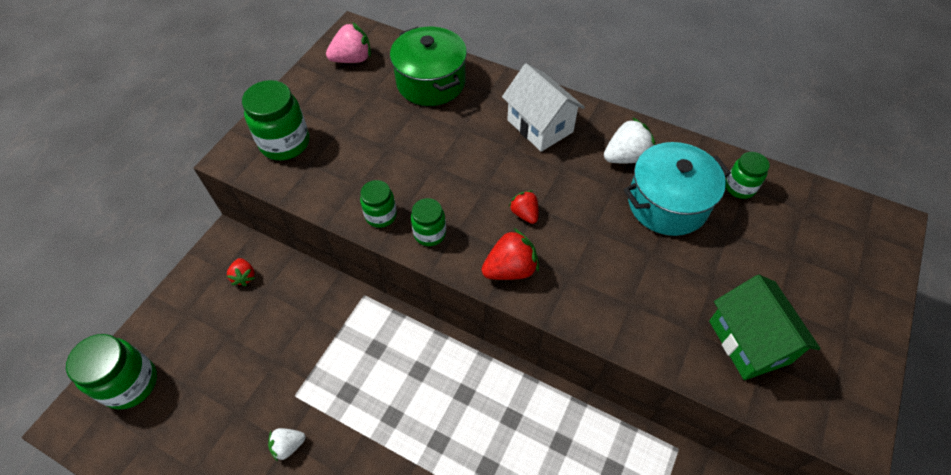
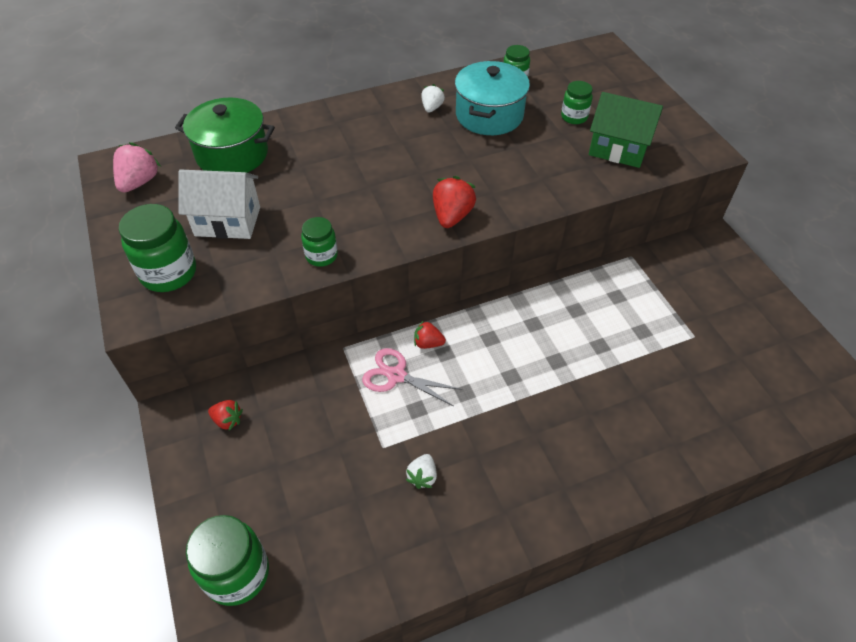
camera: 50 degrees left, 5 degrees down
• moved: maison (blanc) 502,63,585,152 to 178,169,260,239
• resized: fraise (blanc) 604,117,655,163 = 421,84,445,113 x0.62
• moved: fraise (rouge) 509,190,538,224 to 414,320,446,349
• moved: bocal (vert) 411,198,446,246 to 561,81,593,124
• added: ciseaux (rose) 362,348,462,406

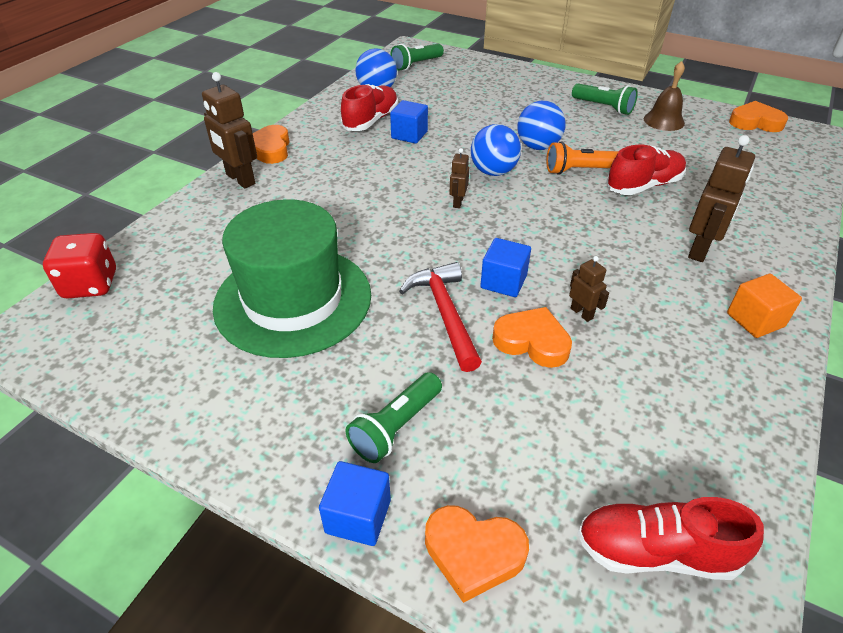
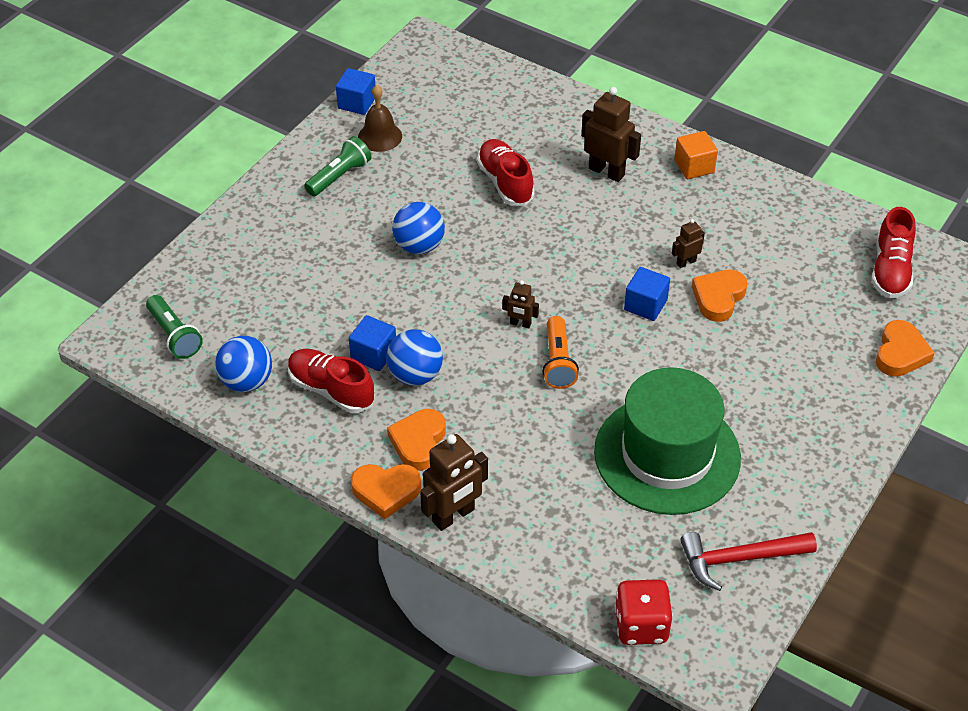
camera: 85 degrees left, 5 degrees up
• moved: cœur (orange) 729,101,788,132 to 387,409,446,471
• moved: balle (bleu) 471,124,521,176 to 386,329,443,386
• moved: lampe de poche (orange) 546,141,618,175 to 542,316,579,389
• moved: marteau (rouge) 399,262,482,372 to 680,532,817,591
• removed: lampe de poche (vert) 345,372,442,463
• moved: cube (bleu) 319,461,391,546 to 336,68,375,115

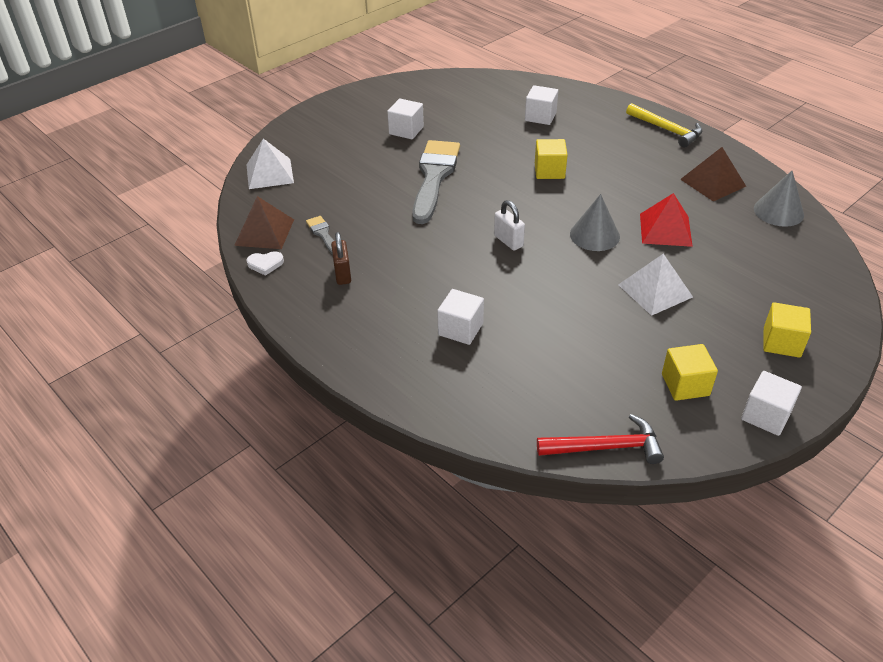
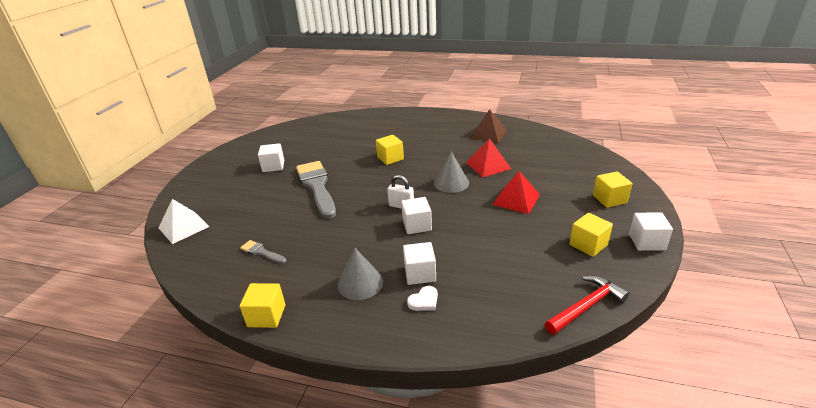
camera: 30 degrees left, 10 degrees down
• moved: cube (blanc) 525,85,558,125 to 401,197,432,234
• removed: marteau (jaune) 626,103,702,148
• moved: cône (gris) 754,171,804,227 to 338,248,383,300
• removed: pyramide (marron) 234,196,294,249
• removed: cadenas (marron) 331,232,351,285
• moved: cœur (blanc) 246,251,284,276 to 407,286,438,311
• recoloured: pyramide (blanc) 618,254,693,316 to pyramide (rouge) 493,171,540,214
• added: cube (jaune) 240,283,285,328

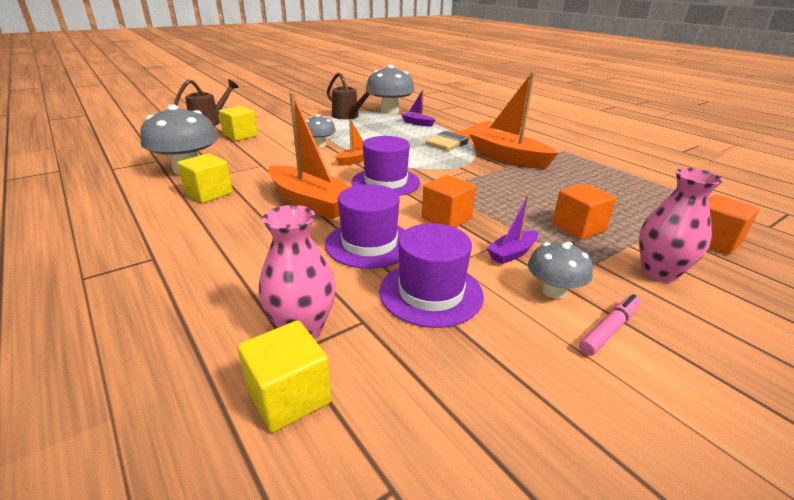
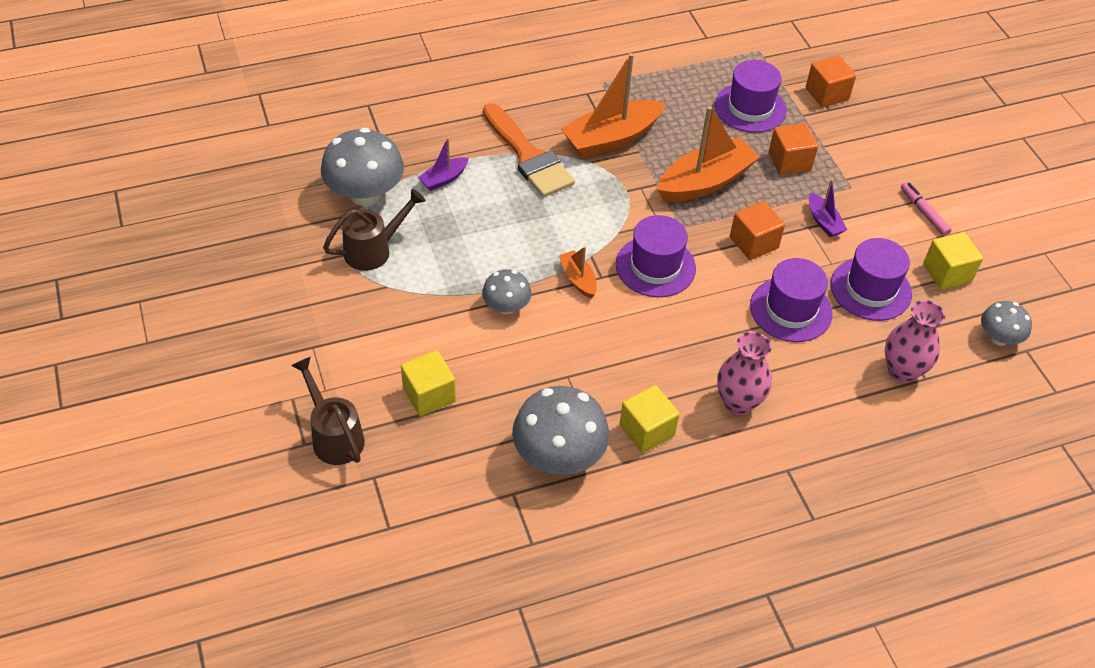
camera: 75 degrees left, 20 degrees up
• moved: bateau (orange) 268,92,350,220 to 657,106,760,202
• moved: vase (rose) 639,168,723,282 to 717,332,772,415
• moved: champignon (gris) 528,242,593,299 to 981,301,1032,346
• moved: cube (jaune) 237,320,332,432 to 923,232,983,289
• added: chapeau (violet) 715,60,787,133

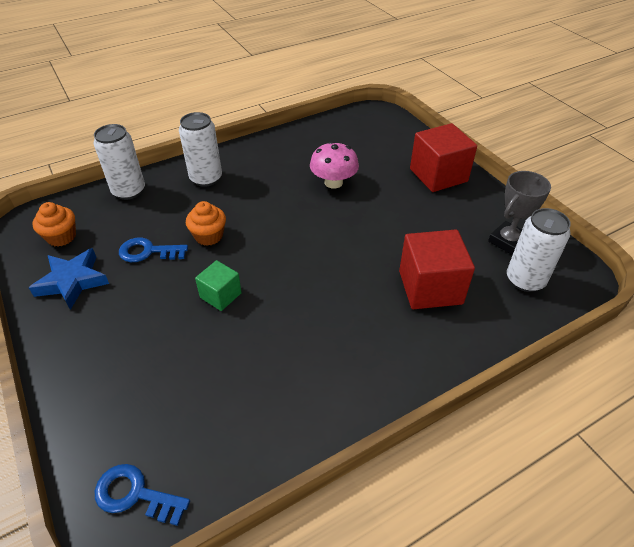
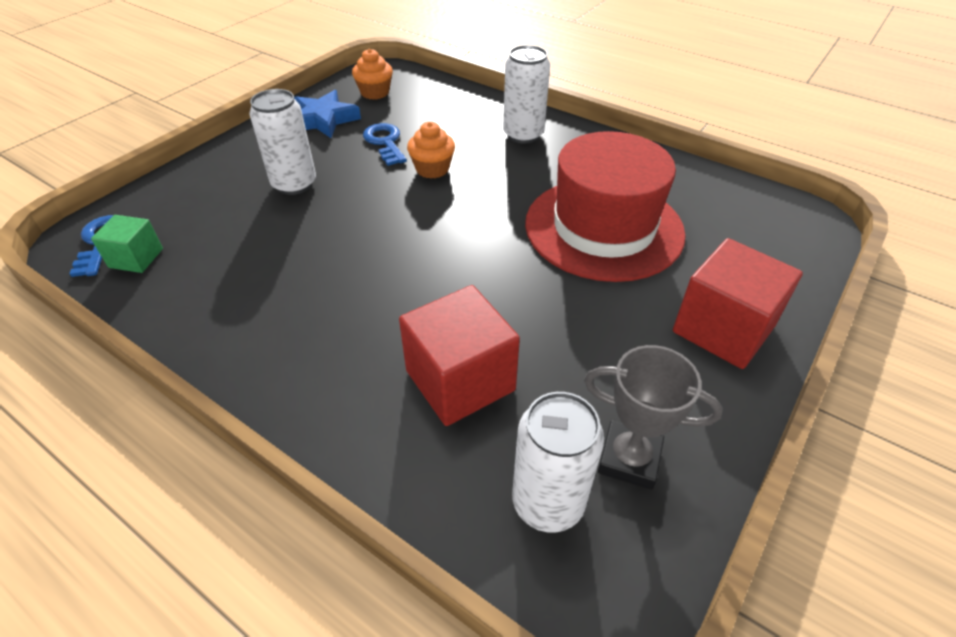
camera: 65 degrees right, 0 degrees up
• moved: canette (blanc) 93,124,145,200 to 249,89,316,195
• replaced: champignon (rose) 310,141,359,188 to chapeau (rouge) 525,131,686,282
• moved: cube (vert) 195,260,242,311 to 91,215,163,273

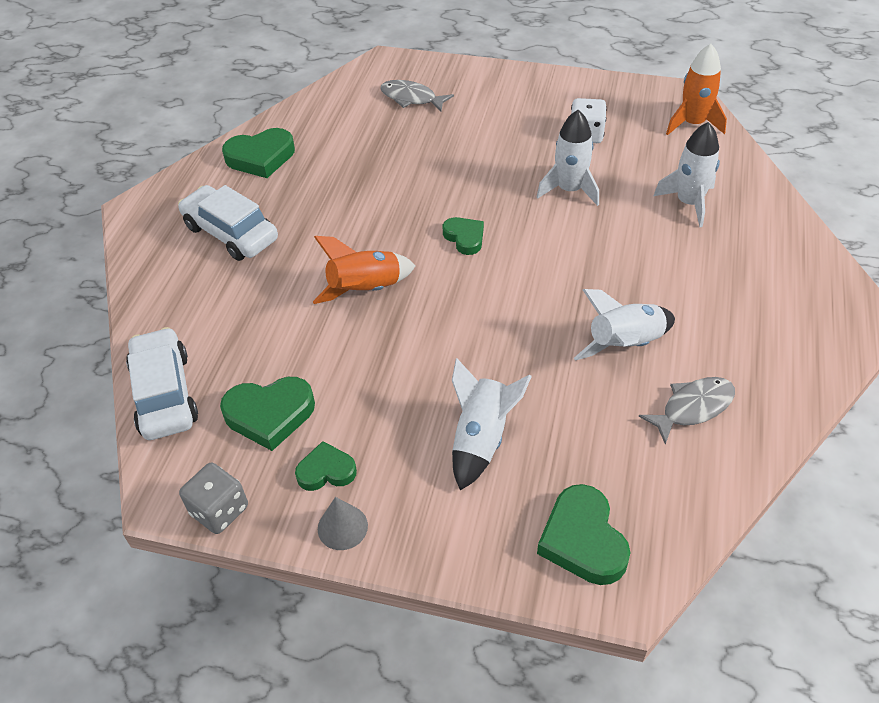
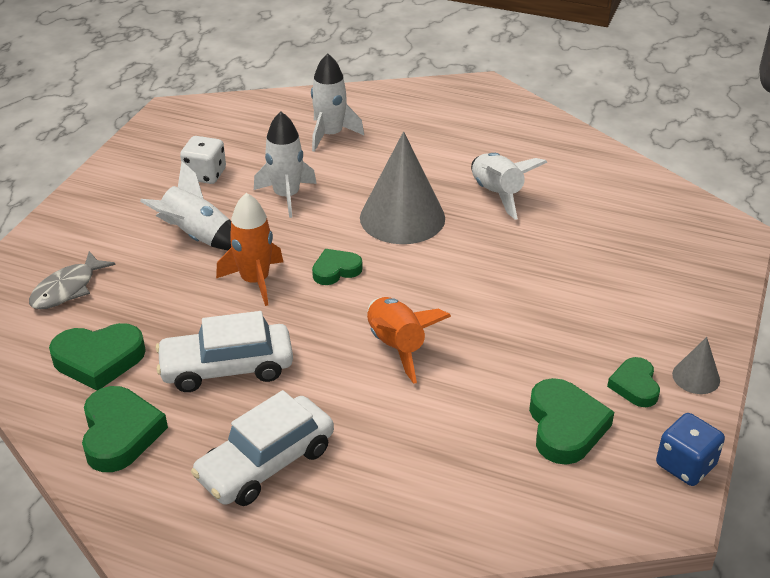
camera: 85 degrees left, 10 degrees down
• moved: fusée (orange) 666,44,727,135 to 216,193,283,306
• moved: voiture (blanc) 126,327,198,440 to 156,311,293,392
• moved: fusée (blanc) 452,358,532,490 to 140,161,231,250
• removed: poisson (gris) 638,377,735,445
• recoloured: dé (gris) 179,463,248,534 to dé (bleu) 656,413,725,486
• moved: cœur (vert) 537,484,630,585 to 49,323,146,391
• added: cône (gris) 360,131,445,244

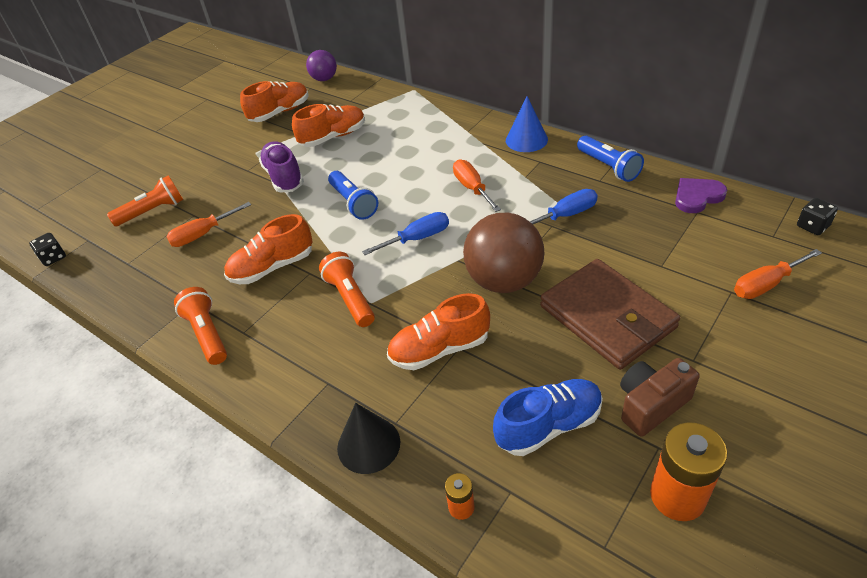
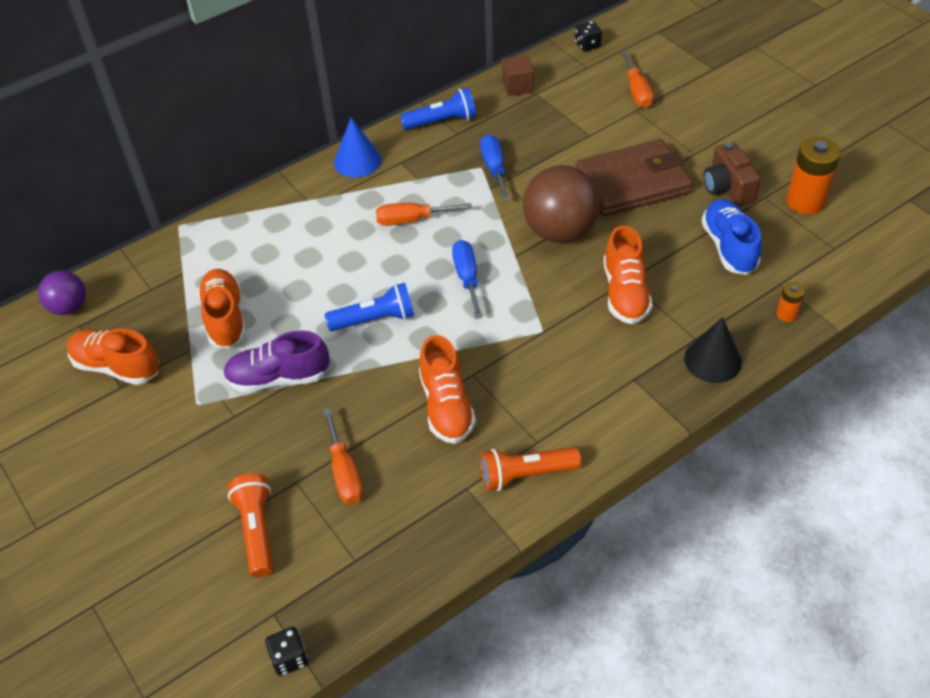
camera: 75 degrees left, 5 degrees up
• turned: chaussure (orange) 240,81,309,122 = 67,329,159,385 45 degrees counterclockwise
• replaced: cœur (violet) 675,178,727,213 to cube (marron) 502,55,534,96
• removed: lampe de poche (orange) 319,252,375,327

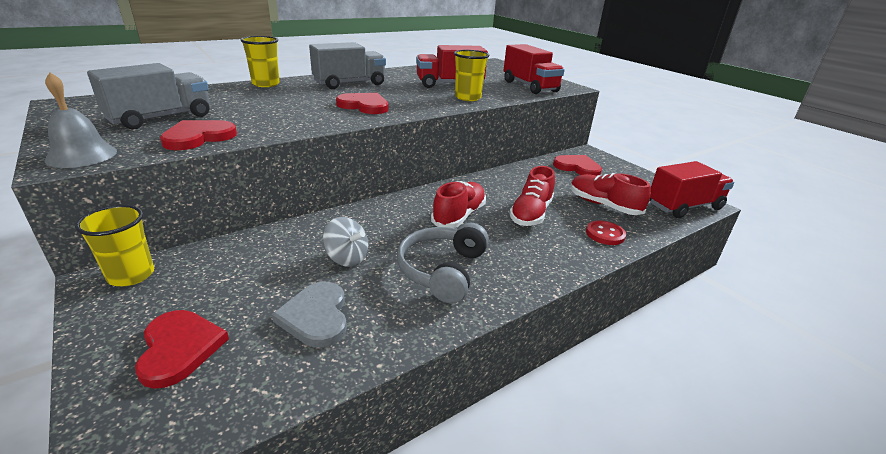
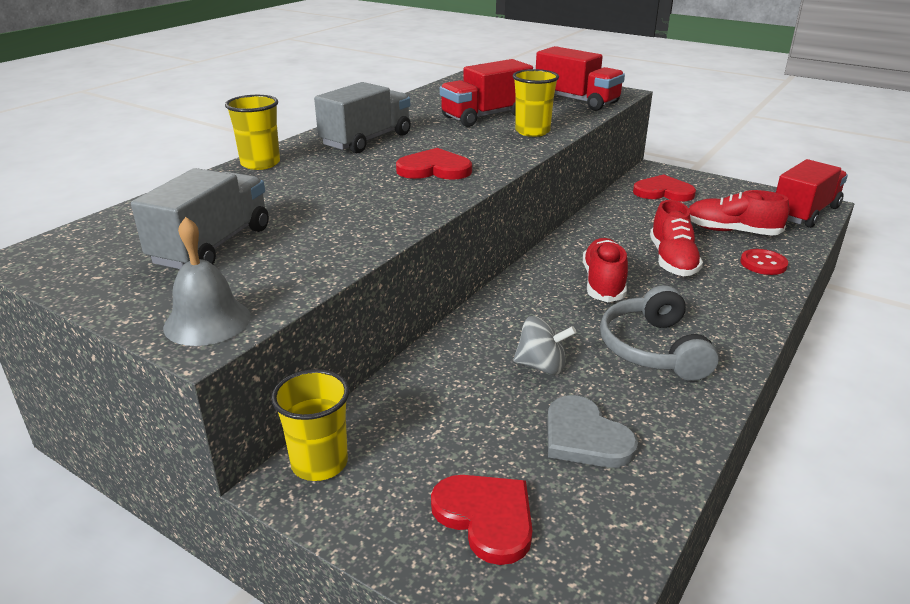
camera: 20 degrees left, 0 degrees up
• removed: cœur (rouge) 160,120,237,150

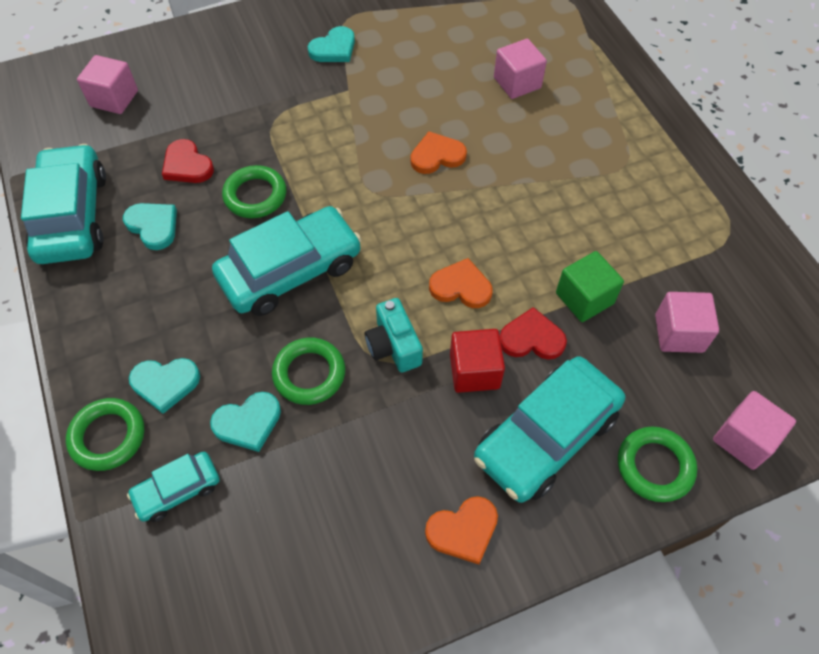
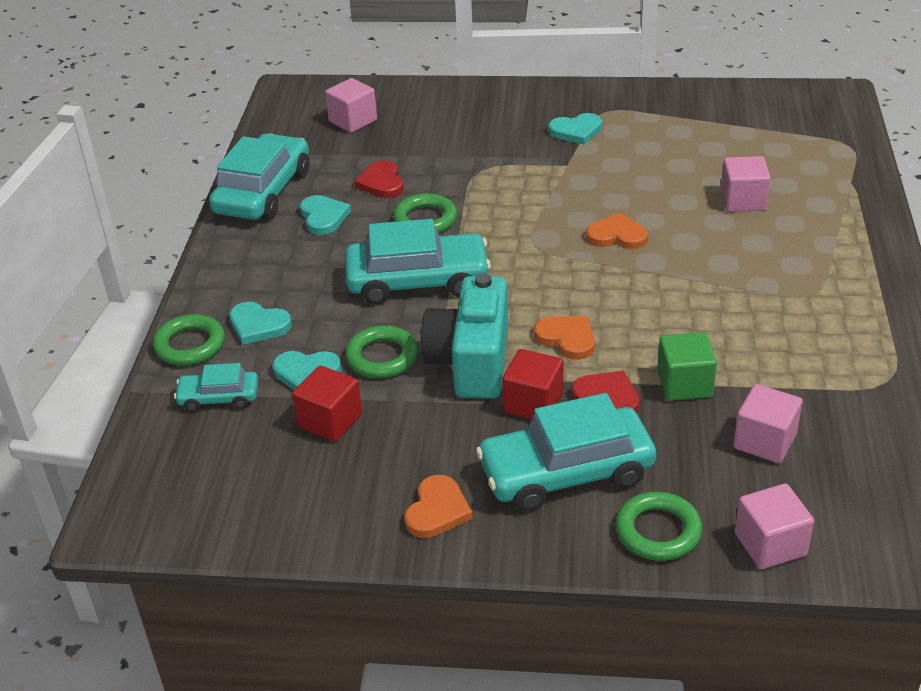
camera: 30 degrees right, 20 degrees down
• resized: appareil photo (turquoise) 364,298,423,373 = 421,273,508,399 x1.74
• turned: cœur (orange) 425,496,498,564 = 404,475,473,538 75 degrees counterclockwise
• added: cube (rouge) 292,365,362,442

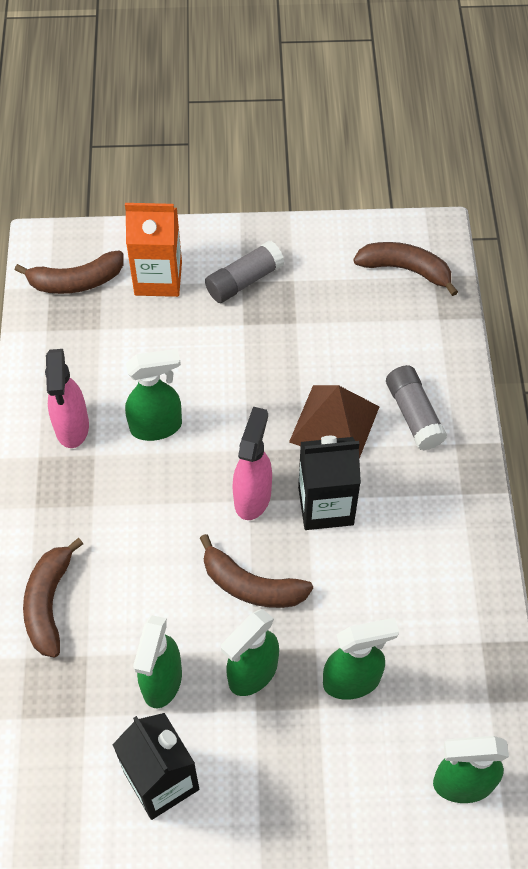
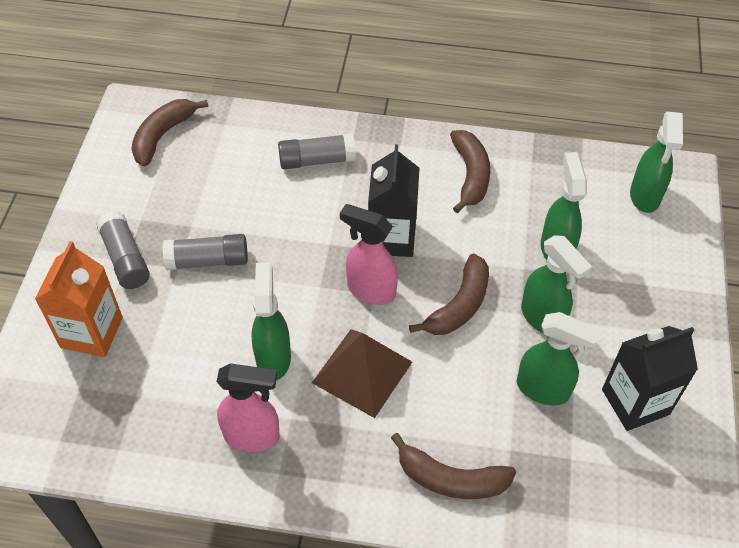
camera: 80 degrees left, 5 degrees down
• moved: banane (marron) 15,251,124,294 to 450,130,490,213
• moved: pyramide (marron) 289,385,379,459 to 312,329,412,418
• added: bâton de colle (gris) 163,234,248,270

